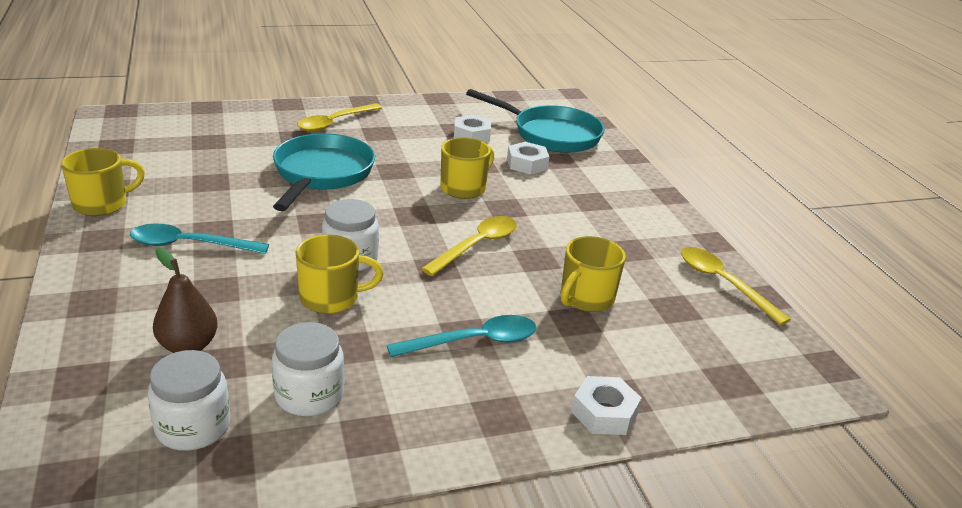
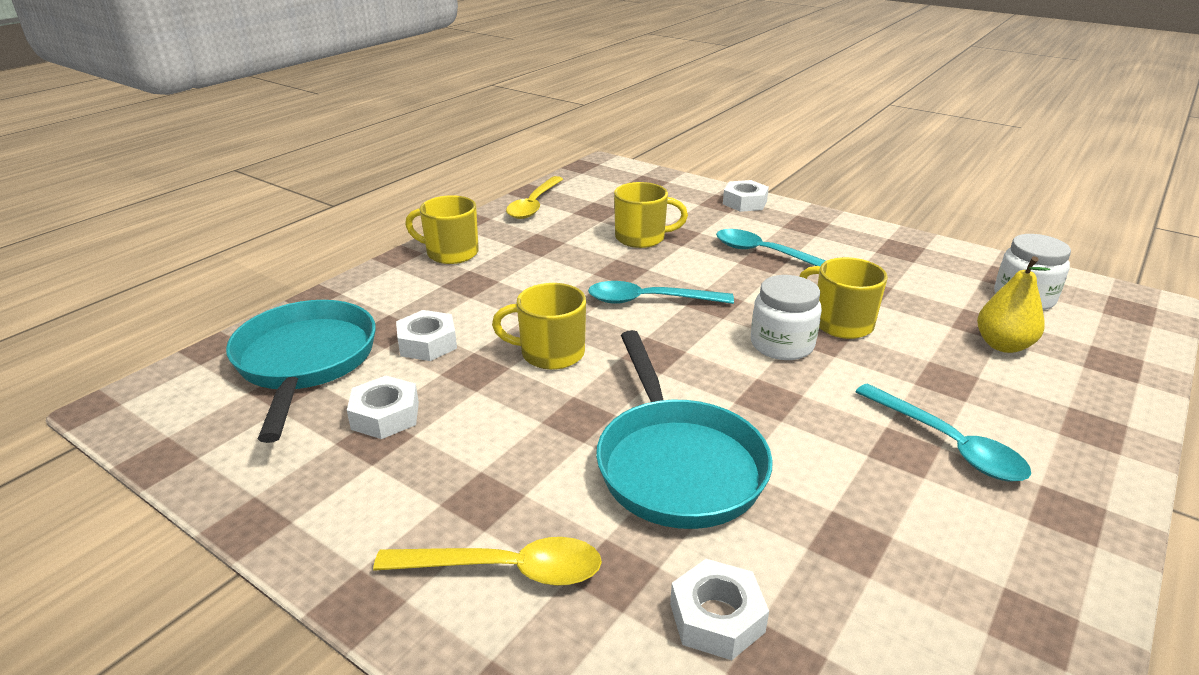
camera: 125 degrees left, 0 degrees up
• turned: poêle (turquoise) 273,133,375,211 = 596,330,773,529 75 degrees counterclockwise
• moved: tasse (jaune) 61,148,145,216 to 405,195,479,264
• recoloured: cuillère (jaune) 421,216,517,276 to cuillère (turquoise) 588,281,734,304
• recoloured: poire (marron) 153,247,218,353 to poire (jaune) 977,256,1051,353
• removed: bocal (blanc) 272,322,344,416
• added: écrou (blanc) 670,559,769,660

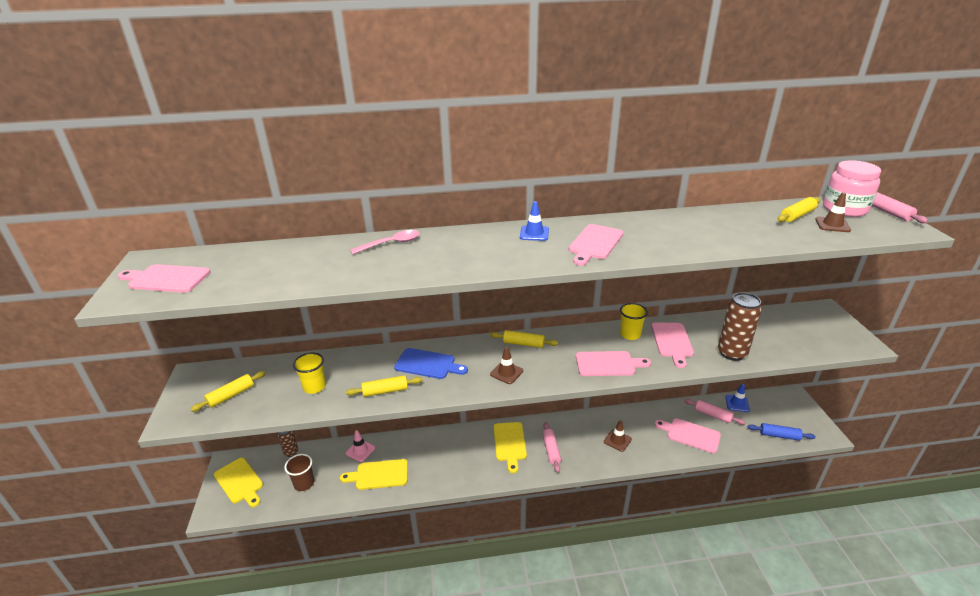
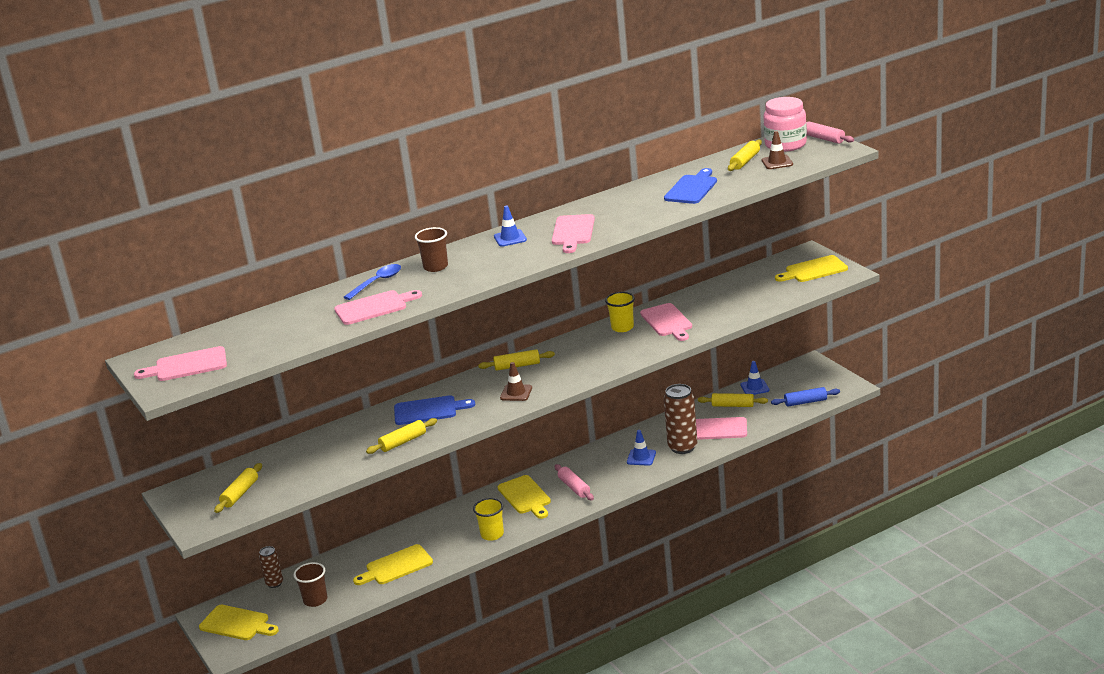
camera: 20 degrees left, 5 degrees down
• recoloured: cuillère (rose) 350,230,420,254 to cuillère (bleu) 344,264,401,300
• moved: canette (marron) 718,292,762,361 to 664,384,697,454
• moved: planche à découper (rose) 576,351,651,376 to 334,290,422,325
• moved: gobelet (jaune) 293,352,326,394 to 473,498,504,541
• recoloured: rouleau à pâtisserie (rose) 684,399,746,425 to rouleau à pâtisserie (jaune) 698,393,768,407
• recoloured: cône de chantier (marron) 604,420,632,452 to cône de chantier (bleu) 627,430,656,466
• removed: cône de chantier (rose) 346,430,375,462
• added: planche à découper (bleu) 664,168,717,204
• added: gobelet (marron) 415,227,448,272
• added: planche à découper (jaune) 775,255,848,282

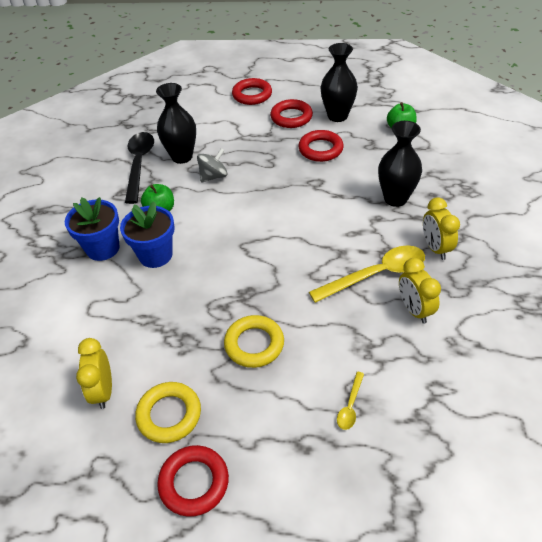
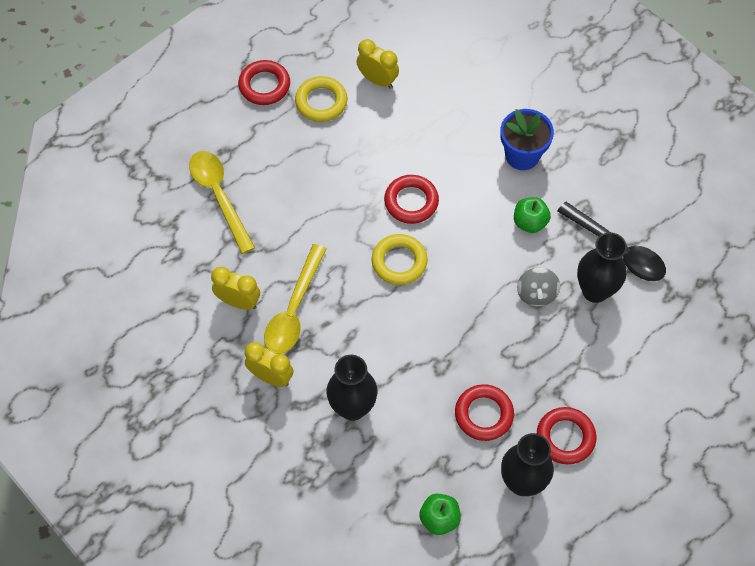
camera: 130 degrees right, 15 degrees up
• moved: anneau (rouge) 232,78,272,105 to 384,175,439,224
• removed: pot de fleurs (bleu) 120,202,175,268
• moved: anneau (jaune) 224,315,284,368 to 372,234,427,285
• resized: cuillère (jaune) 337,372,364,430 = 189,151,255,254 x2.16

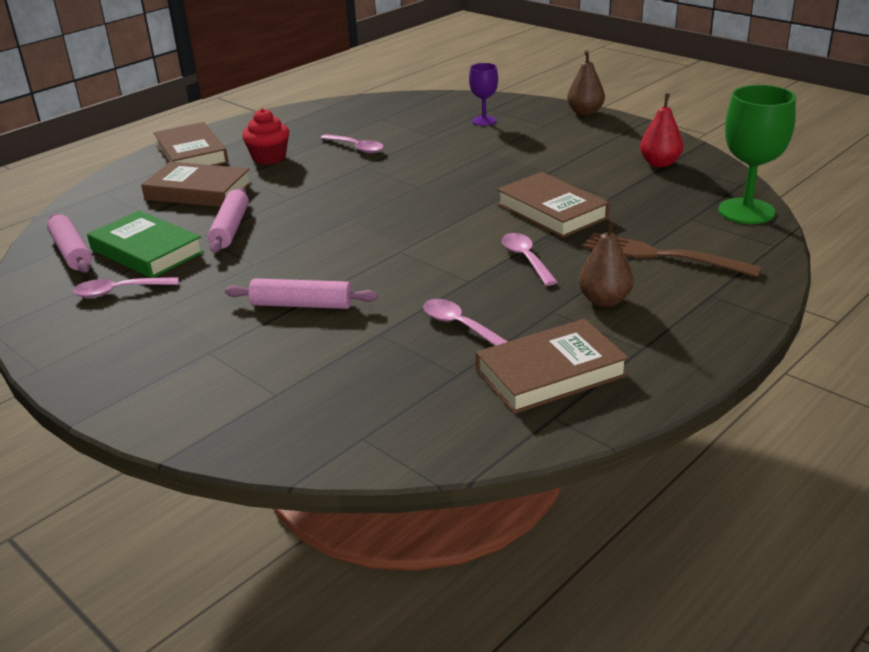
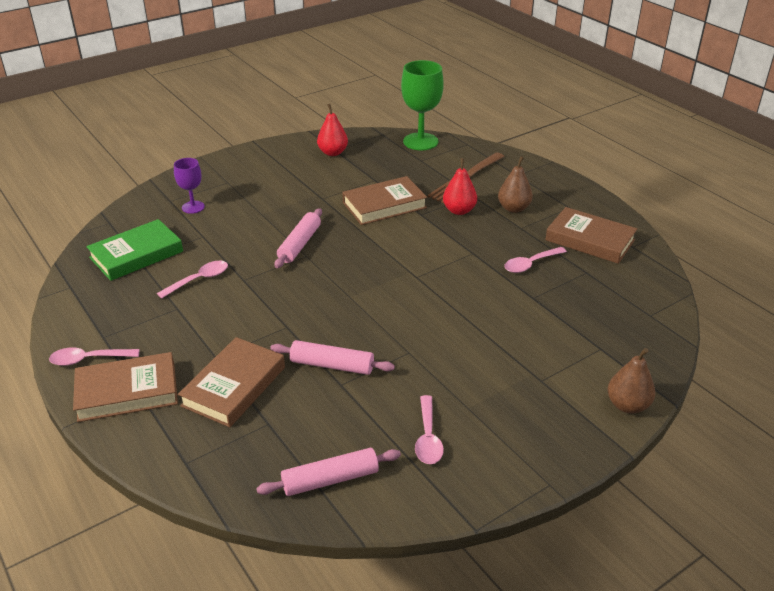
camera: 80 degrees left, 5 degrees up
• moved: poire (marron) 567,50,605,116 to 608,348,655,414
• removed: muffin (rouge) 242,108,289,165
• moved: livre (vert) 87,210,204,278 to 86,219,183,281
• moved: cuillère (rose) 501,233,557,286 to 49,347,139,366
• moved: rouleau à pâtisserie (rose) 225,278,378,309 to 274,208,322,268
• turned: livre (marron) 476,319,629,414 = 545,207,637,264 45 degrees counterclockwise
• added: poire (rouge) 443,158,477,215

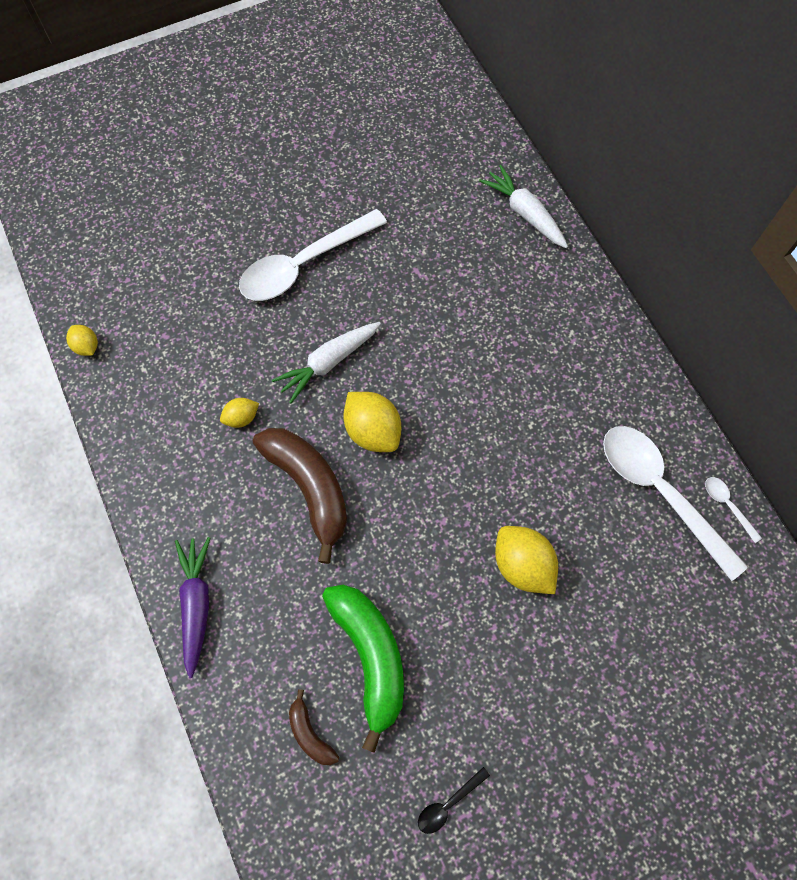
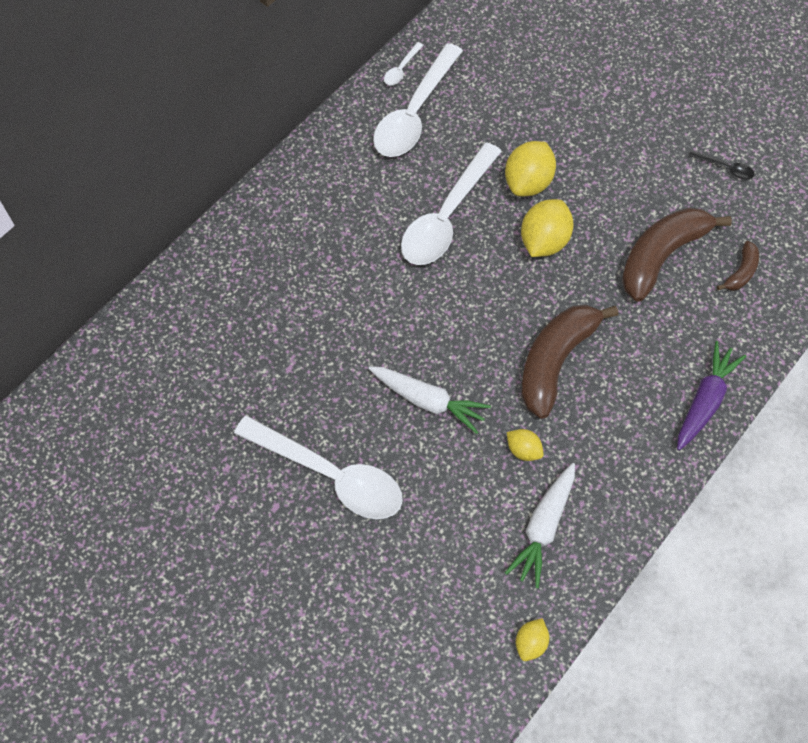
camera: 115 degrees left, 5 degrees down
• moved: carotte (blanc) 479,165,568,248 to 505,463,575,588
• moved: citron (jaune) 343,392,401,452 to 521,199,574,257
• turned: carotte (violet) 175,537,210,678 = 677,341,747,450 150 degrees clockwise
• recoloured: banane (vert) 322,585,404,753 to banane (marron) 622,208,732,302
• added: cuillère (blanc) 401,142,502,265

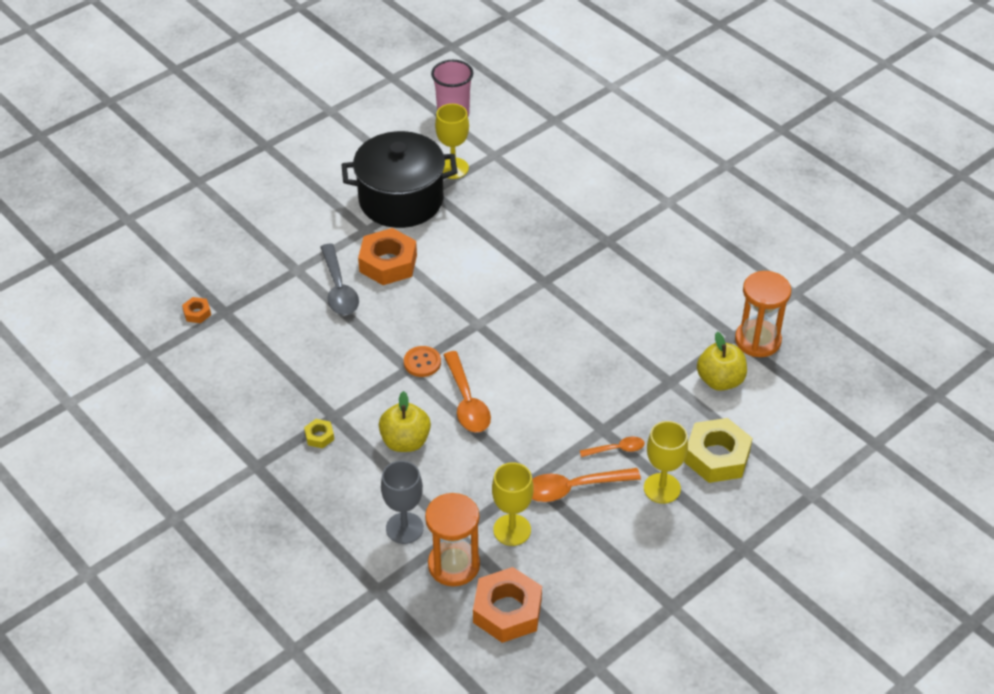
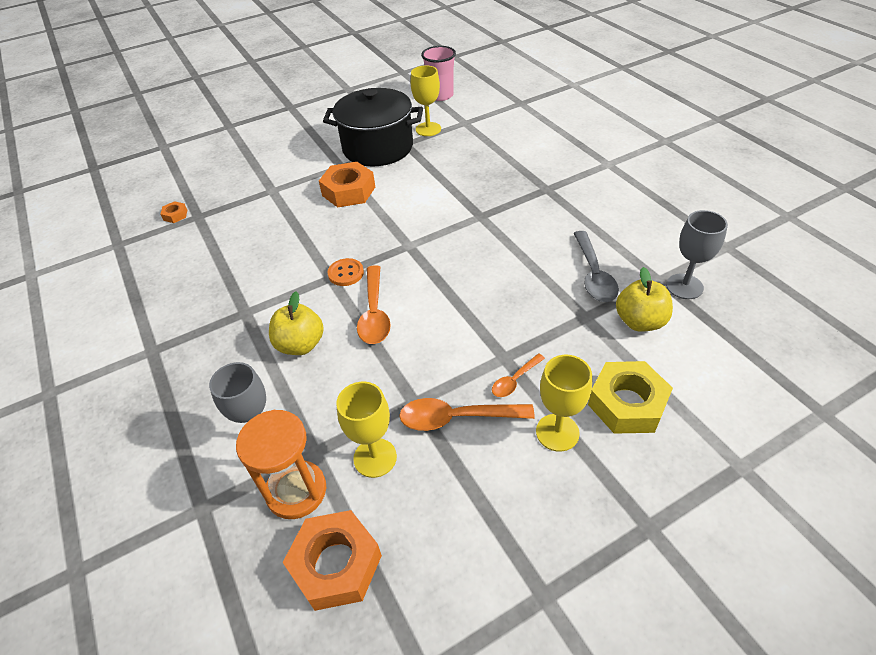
camera: 15 degrees right, 0 degrees up
• moved: cuillère (gris) 321,244,359,315 to 573,231,619,302
• replaced: sablier (orange) 735,271,791,357 to verre à pied (gris) 666,210,728,299
• removed: écrou (jaune) 304,419,334,448
• turned: cuillère (orange) 580,436,645,457 = 492,354,545,397 135 degrees clockwise

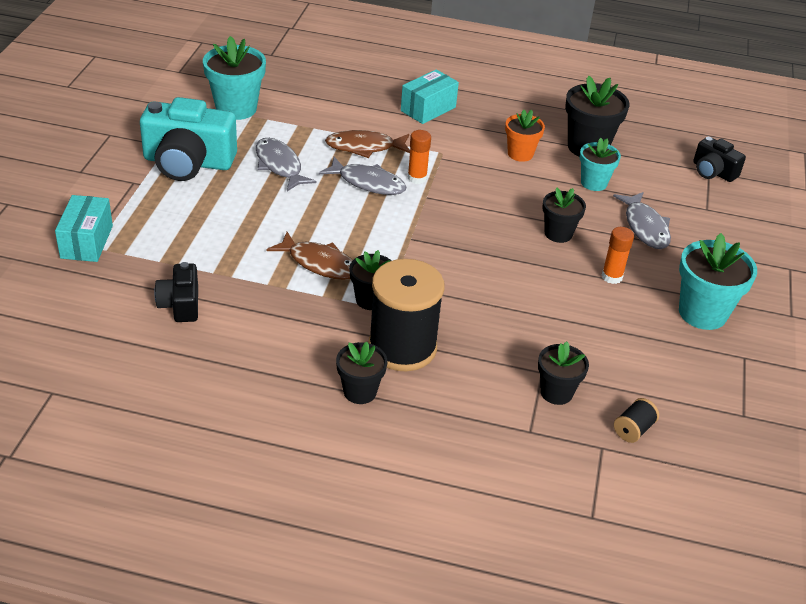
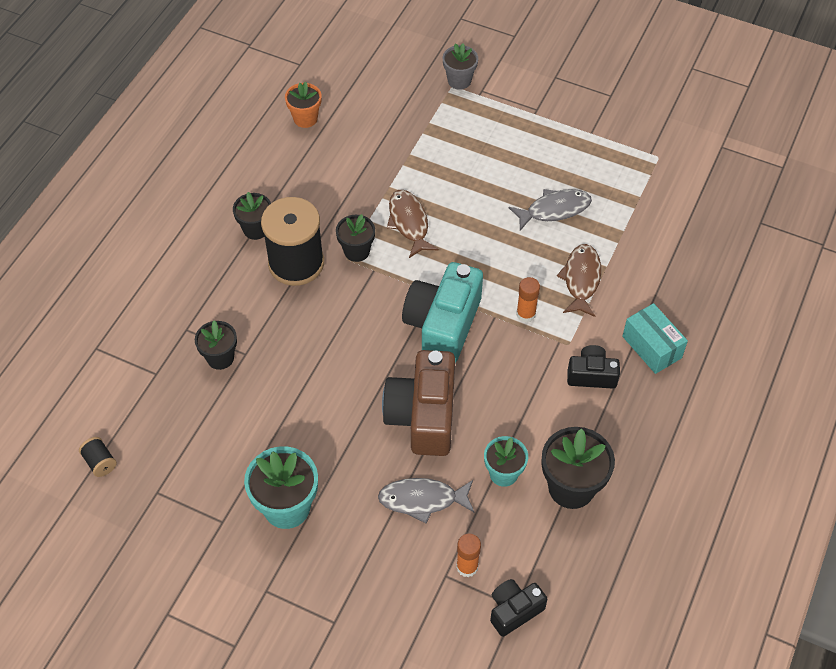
camera: 105 degrees right, 15 degrees up
• removed: pot de fleurs (turquoise) 203,36,266,120
• moved: appareil photo (turquoise) 140,97,237,181 to 402,262,483,363
• moved: pot de fleurs (orange) 505,110,545,162 to 285,81,322,128
• removed: poisson (gris) 319,157,406,195
• replaced: pot de fleurs (noir) 542,187,586,243 to appareil photo (marron) 382,350,455,456
• replaced: boîte (turquoise) 55,195,113,262 to pot de fleurs (gris) 442,43,478,90
• moved: bâton de colle (orange) 601,227,634,284 to 456,534,481,577
• turned: poisson (marron) 267,232,353,280 = 387,190,439,258 120 degrees clockwise
• moved: appareil photo (noir) 154,262,198,322 to 567,345,620,389
• moved: bobine (noir) 614,398,659,443 to 79,437,117,477

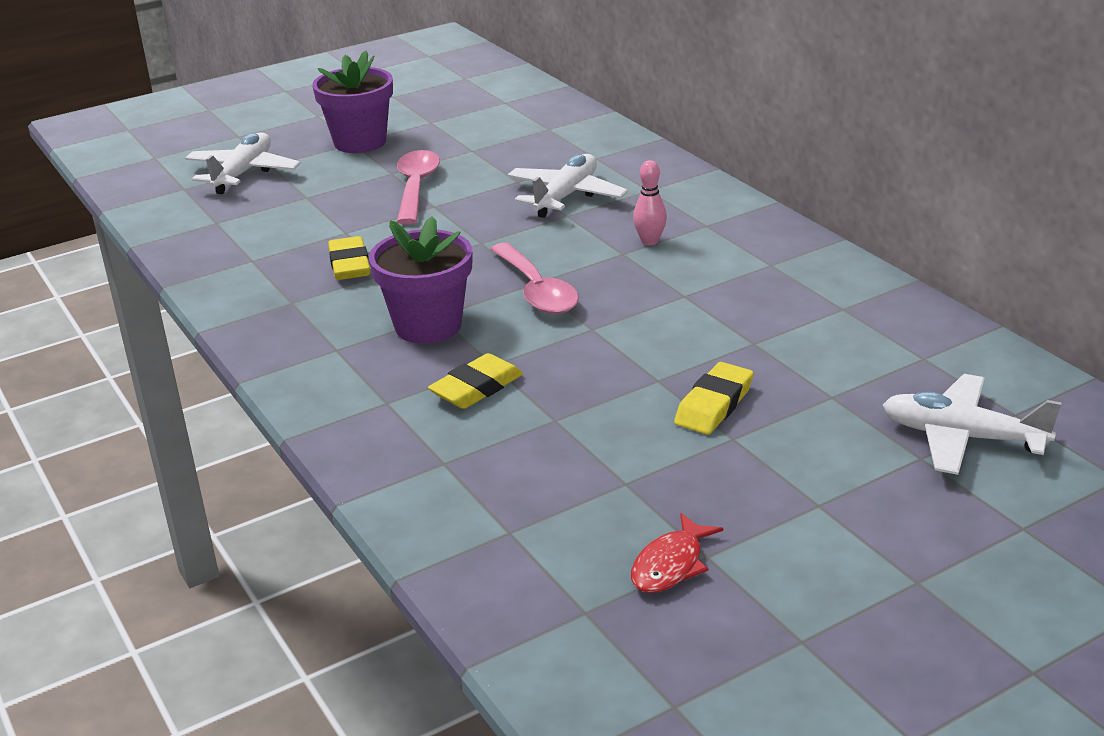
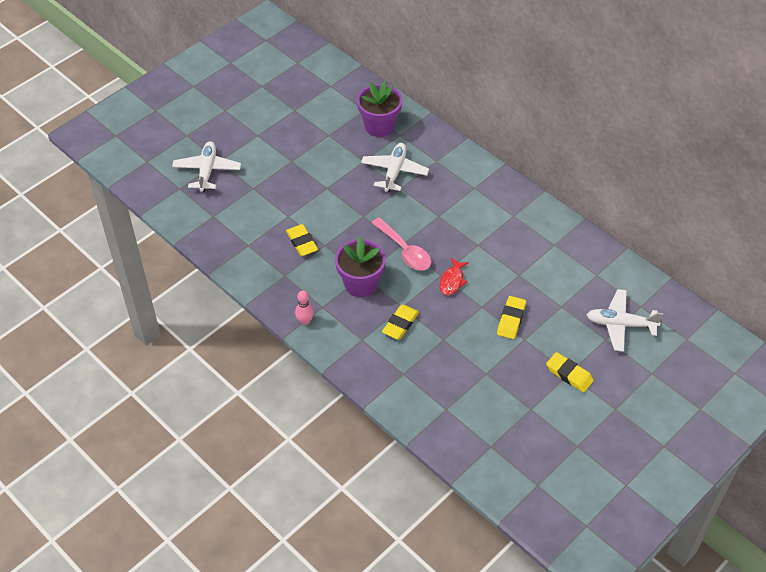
camera: 15 degrees left, 20 degrees up
• moved: pot de fleurs (violet) 312,51,393,153 to 357,81,402,137
• removed: cuillère (rose) 397,150,440,224
• moved: quille (rose) 633,160,667,245 to 295,290,314,325
• moved: poisson (rouge) 631,513,723,593 to 440,258,469,295
• added: gomme (jaune) 546,352,594,392

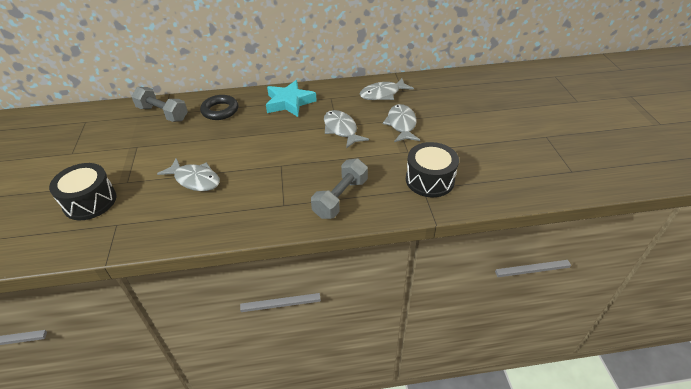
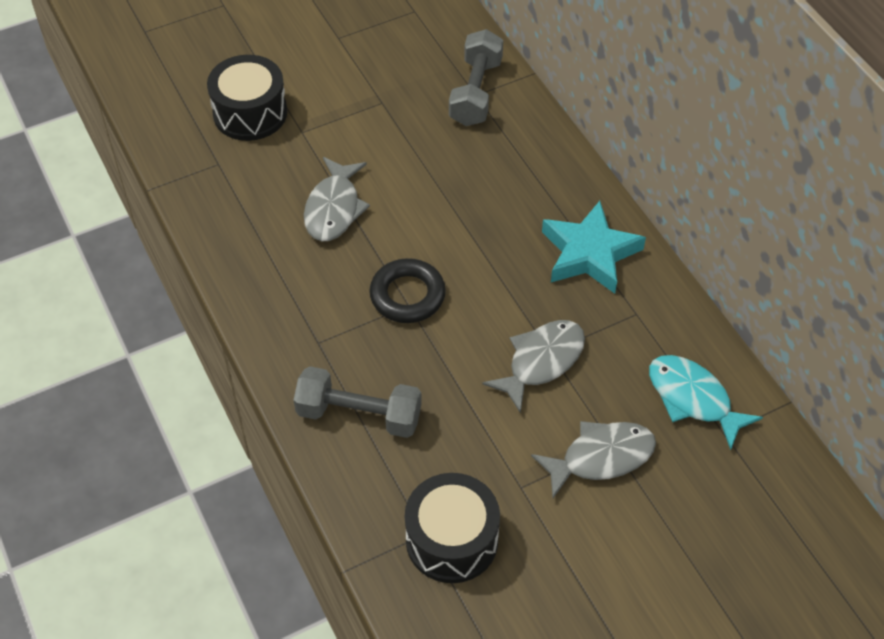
camera: 70 degrees right, 10 degrees up
• recoloured: poisson (gris) 360,78,414,100 to poisson (turquoise) 649,355,763,450
• moved: anneau (noir) 200,95,238,120 to 369,258,446,323

